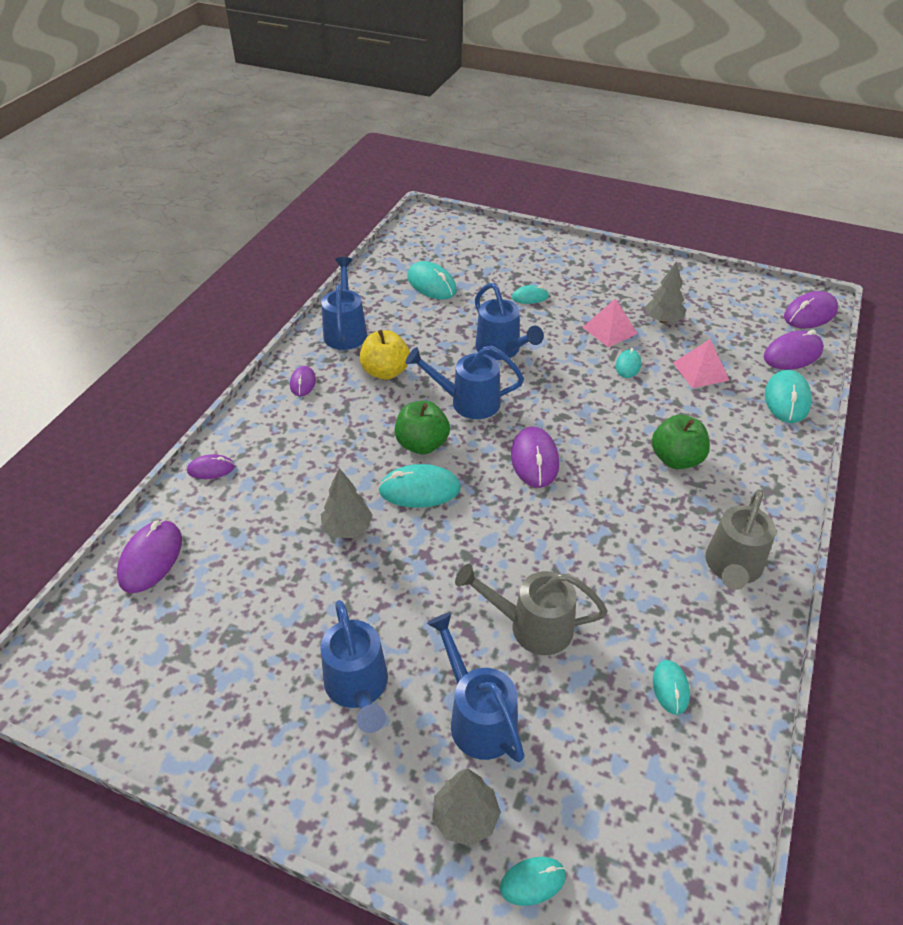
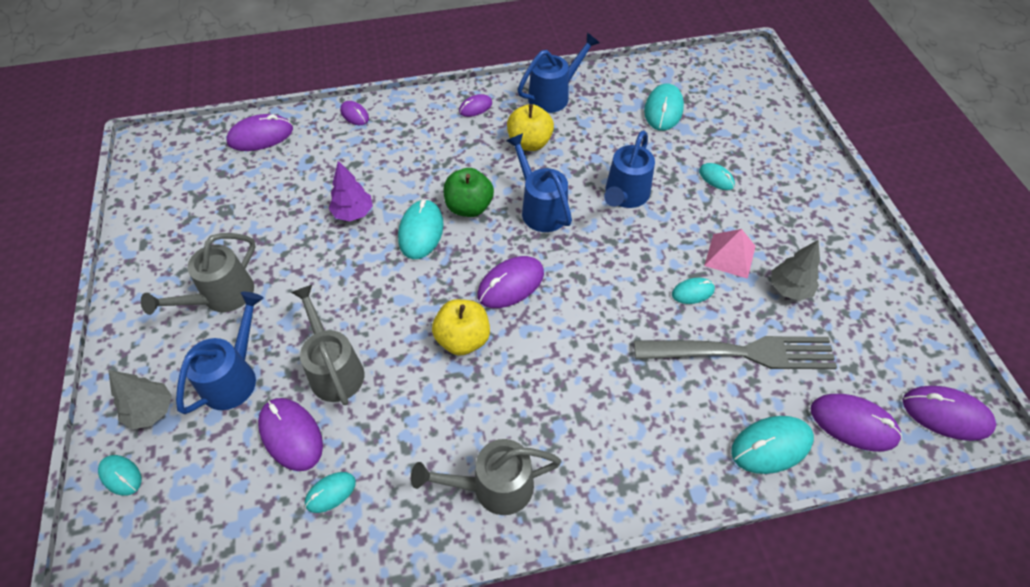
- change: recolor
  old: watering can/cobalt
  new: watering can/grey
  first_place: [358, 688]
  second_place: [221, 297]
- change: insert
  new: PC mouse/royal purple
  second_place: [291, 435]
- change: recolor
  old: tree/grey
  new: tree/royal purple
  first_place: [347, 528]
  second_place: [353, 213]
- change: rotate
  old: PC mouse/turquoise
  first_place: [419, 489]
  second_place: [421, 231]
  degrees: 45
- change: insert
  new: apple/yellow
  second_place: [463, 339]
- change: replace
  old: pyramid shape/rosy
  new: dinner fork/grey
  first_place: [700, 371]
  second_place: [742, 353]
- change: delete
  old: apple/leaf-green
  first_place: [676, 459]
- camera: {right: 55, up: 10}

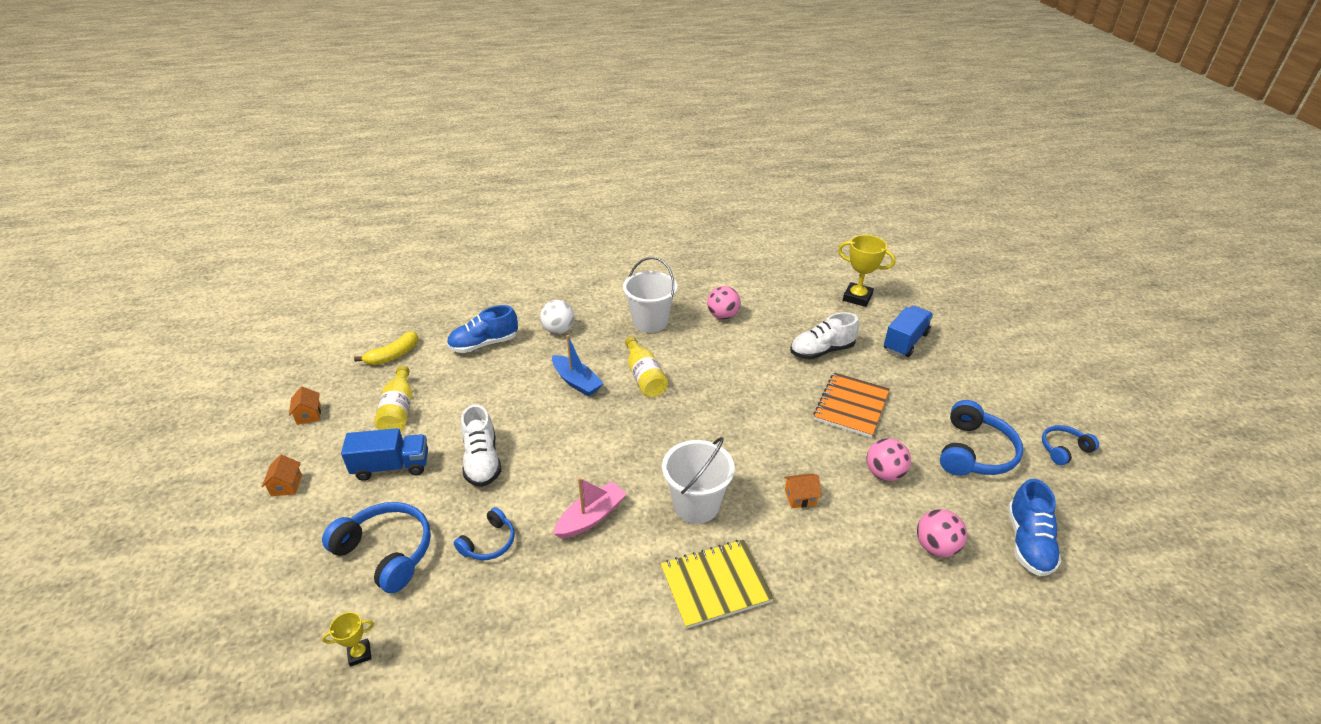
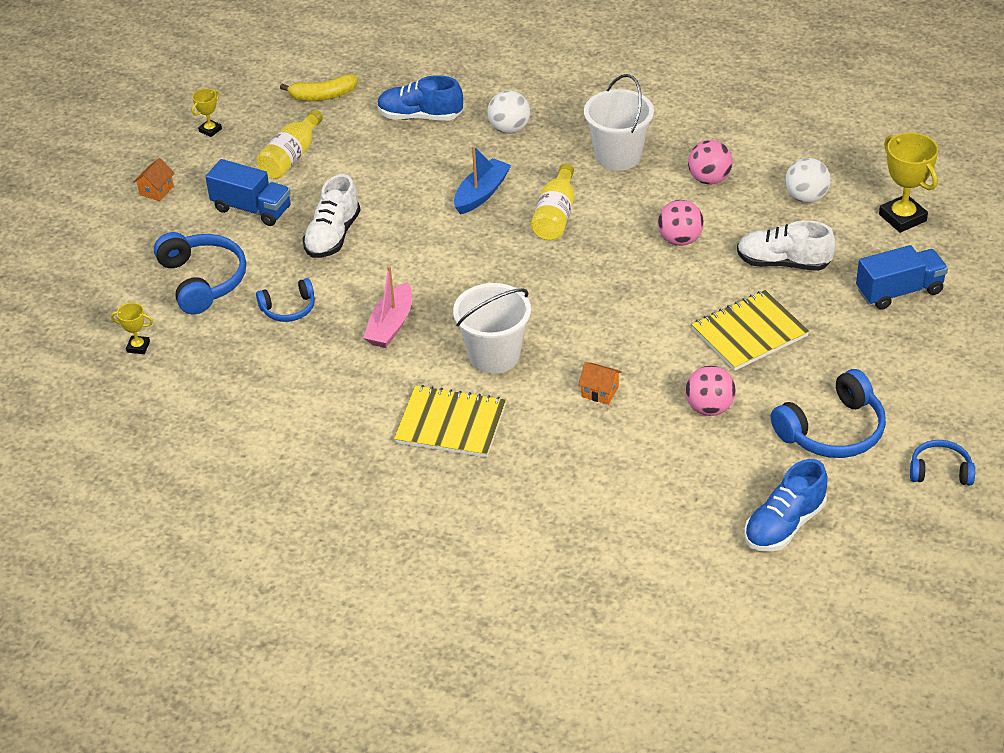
- change: replace
  old: cottage/bright orange
  new: award cup/yellow
  first_place: [309, 415]
  second_place: [210, 130]
- change: rotate
  old: toy boat/rosy
  first_place: [591, 517]
  second_place: [390, 325]
  degrees: 120
- change: rotate
  old: toy boat/cobalt
  first_place: [576, 382]
  second_place: [481, 193]
  degrees: -135
- change: move
  old: play ball/rosy
  first_place: [936, 547]
  second_place: [679, 240]
- change: recolor
  old: notebook/bright orange
  new: notebook/yellow
  first_place: [851, 406]
  second_place: [749, 333]
- change: insert
  new: play ball/pure white
  second_place: [806, 197]
- camera: {right: 35, up: 5}

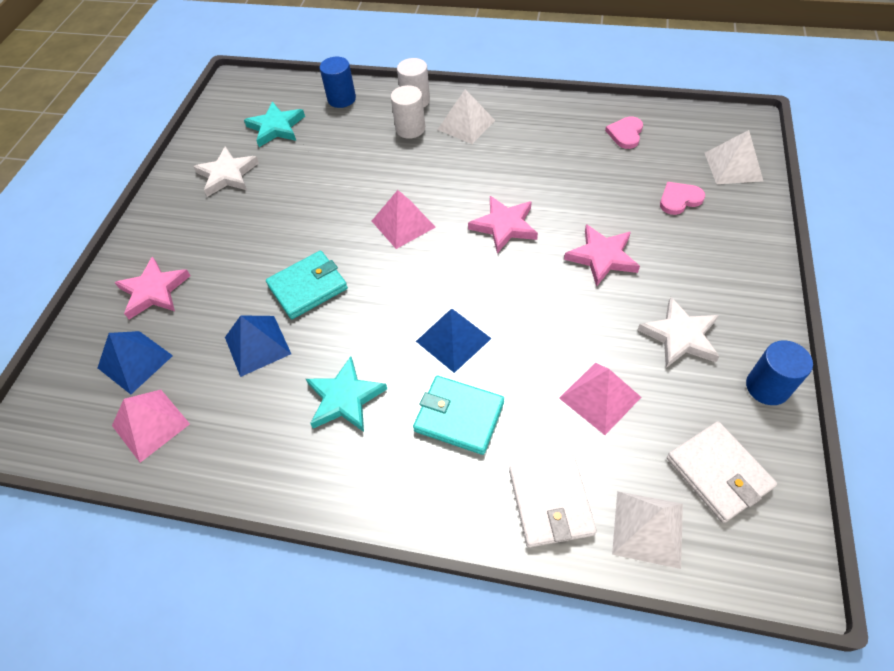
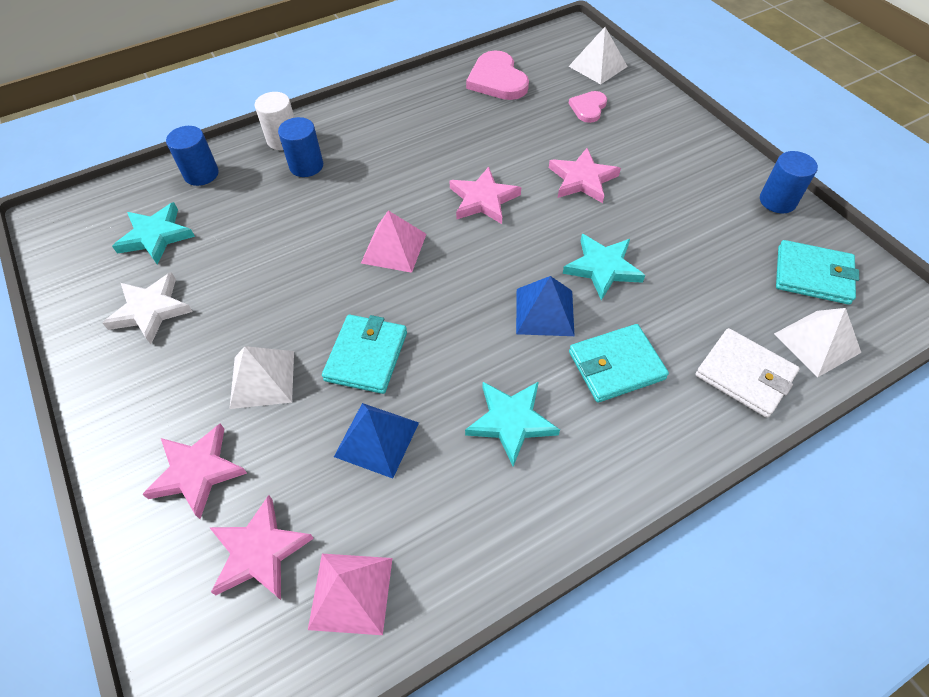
- change: replace
  old: pyramid shape/cobalt
  new: star/rosy
  first_place: [135, 361]
  second_place: [259, 551]
- change: move
  old: pyramid shape/pure white
  first_place: [466, 125]
  second_place: [262, 379]
- change: recolor
  old: cylinder/pure white
  new: cylinder/cobalt
  first_place: [410, 129]
  second_place: [306, 166]
- change: resize
  old: heart/rosy
  first_place: [625, 134]
  second_place: [497, 80]
  factor: 1.69
- change: insert
  new: star/turquoise
  second_place: [602, 268]
- change: recolor
  old: card wallet/pure white
  new: card wallet/turquoise
  first_place: [718, 473]
  second_place: [813, 275]
- change: delete
  old: pyramid shape/rosy
  first_place: [600, 397]
- change: delete
  old: star/pure white
  first_place: [680, 336]
- camera: {right: -45, up: 0}

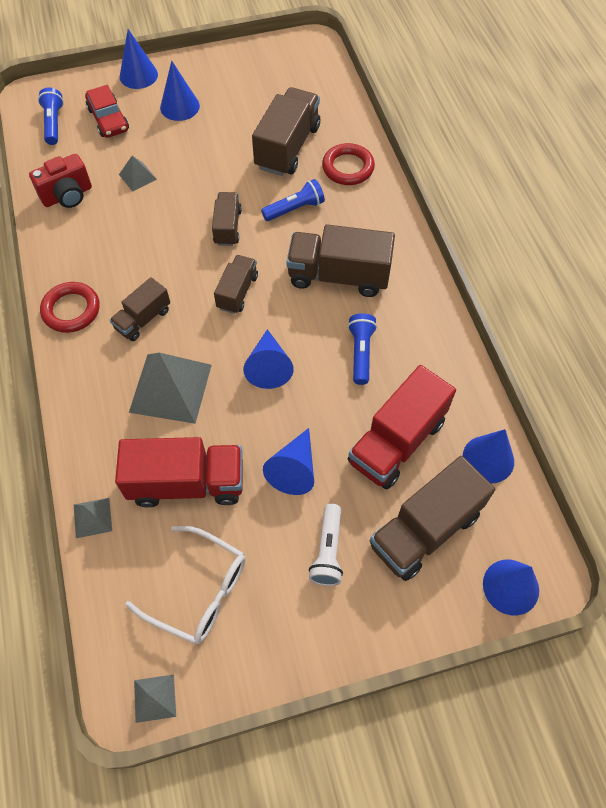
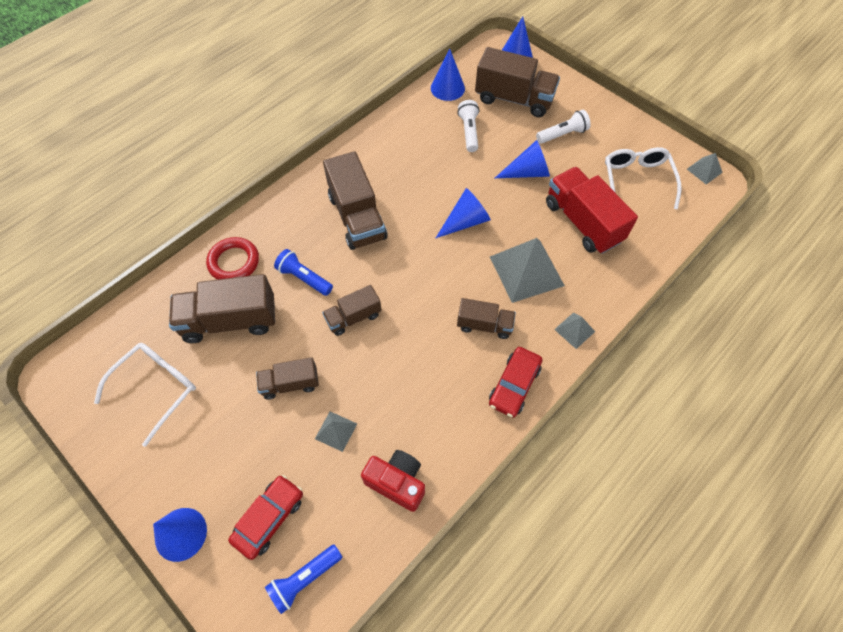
- change: insert
  new: spectacles/pure white
  second_place: [156, 388]
- change: move
  old: truck/brown
  first_place: [237, 292]
  second_place: [290, 384]
- change: replace
  old: truck/red
  new: torch/pure white
  first_place: [397, 441]
  second_place: [469, 131]
- change: replace
  old: torus/red
  new: car/red
  first_place: [71, 310]
  second_place: [514, 385]
- change: move
  old: pyramid shape/grey
  first_place: [92, 517]
  second_place: [574, 330]
- change: delete
  old: cone/cobalt
  first_place: [179, 106]
- change: delete
  old: torch/cobalt
  first_place: [360, 353]
- camera: {right: -120, up: 0}

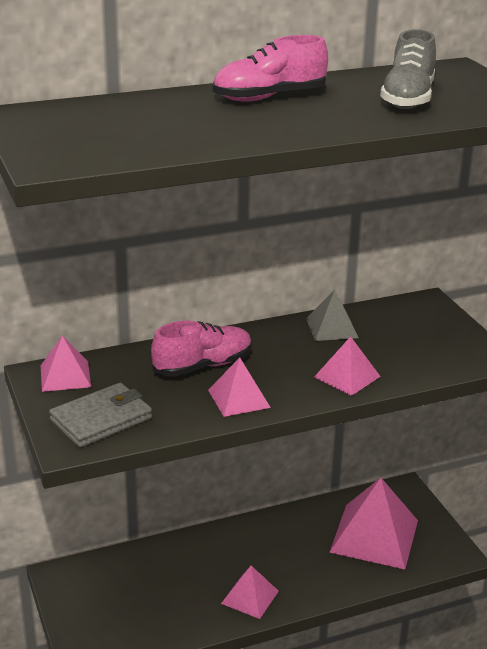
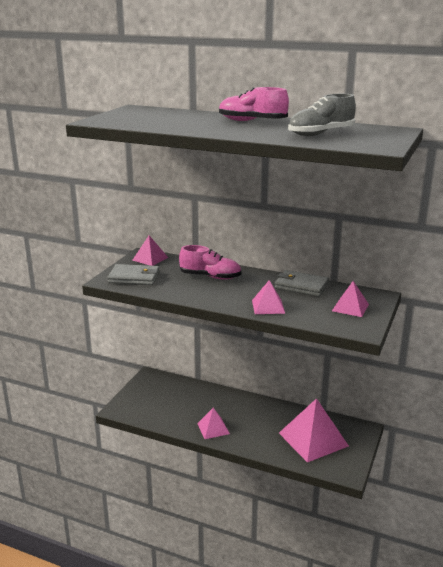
- change: replace
  old: pyramid shape/grey
  new: card wallet/grey
  first_place: [332, 328]
  second_place: [301, 286]
- change: move
  old: pyramid shape/rosy
  first_place: [239, 398]
  second_place: [350, 307]
- camera: {right: 45, up: -5}

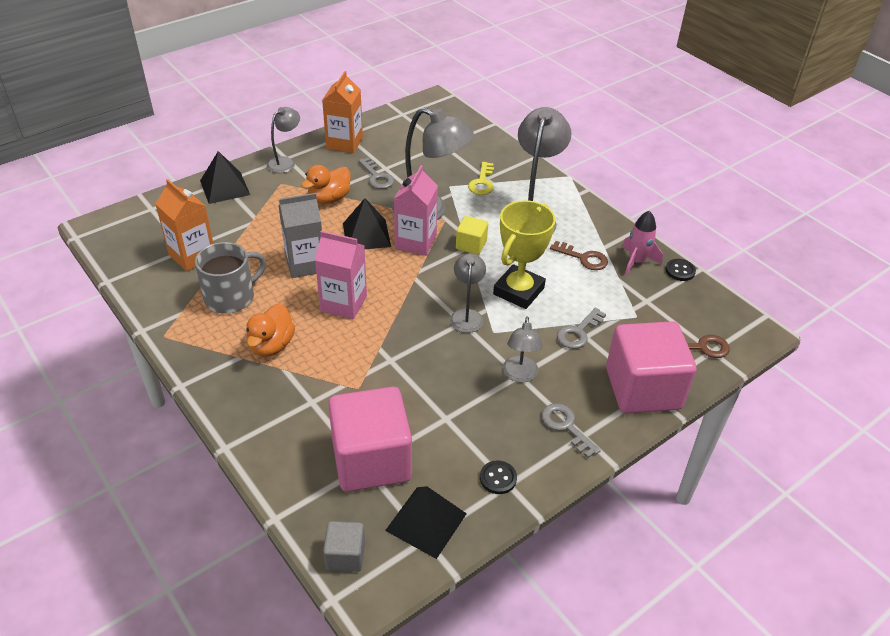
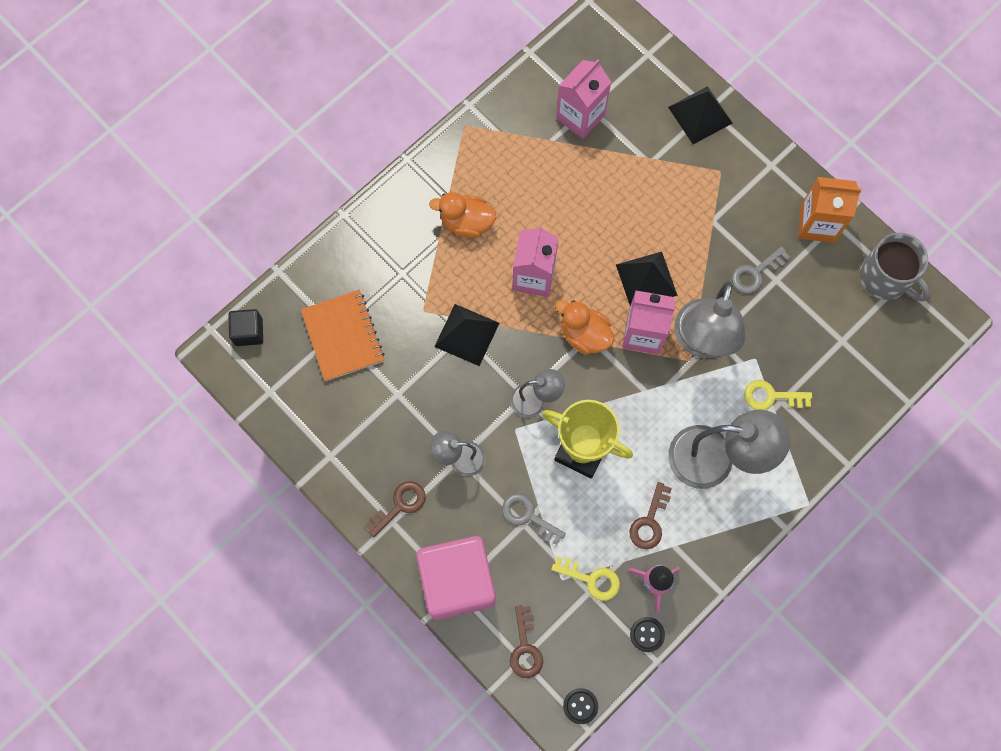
- change: recolor
  old: block/grey
  new: block/jet-black
  first_place: [345, 555]
  second_place: [248, 332]
- change: replace
  old: block/rosy
  new: notebook/bright orange
  first_place: [371, 460]
  second_place: [343, 336]
- change: recolor
  old: door key/grey
  new: door key/brown
  first_place: [566, 427]
  second_place: [400, 505]
- change: move
  old: pyramid shape/jet-black
  first_place: [426, 522]
  second_place: [466, 334]
- change: insert
  new: door key/yellow
  second_place: [591, 579]
- change: move
  old: toy duck/bright orange
  first_place: [329, 198]
  second_place: [584, 335]
- change: recolor
  old: milk carton/bright orange
  new: milk carton/rosy
  first_place: [192, 256]
  second_place: [580, 116]
- change: move
  old: shirt button/jet-black
  first_place: [498, 478]
  second_place: [580, 706]
- change: move
  old: coffee mug/grey
  first_place: [231, 297]
  second_place: [886, 277]
- change: delete
  old: lamp/grey
  first_place: [285, 162]
- change: delete
  old: milk carton/grey
  first_place: [305, 264]
- change: delete
  old: block/yellow
  first_place: [471, 245]
- camera: {right: 85, up: 30}

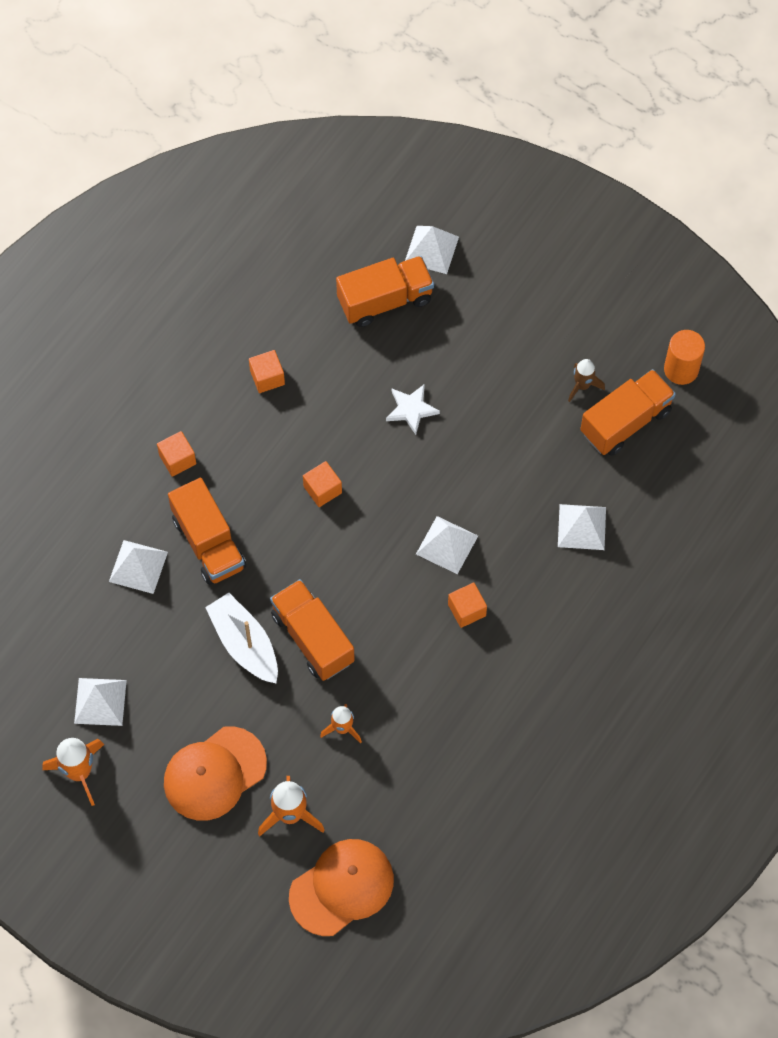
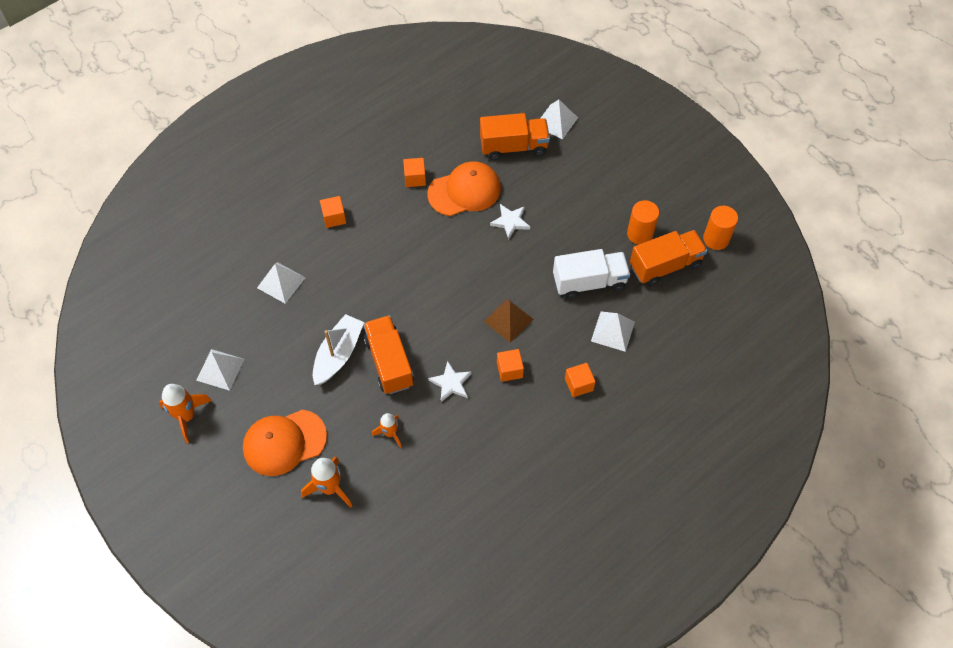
- change: rotate
  old: toy boat/pure white
  first_place: [244, 644]
  second_place: [338, 354]
  degrees: 45
- change: move
  old: cap/bright orange
  first_place: [342, 887]
  second_place: [464, 191]
- change: insert
  new: star/pure white
  second_place: [451, 383]
- change: recolor
  old: pyramid shape/pure white
  new: pyramid shape/brown
  first_place: [447, 545]
  second_place: [508, 320]
- change: insert
  new: truck/pure white
  second_place: [589, 282]
- change: move
  old: block/bright orange
  first_place: [322, 489]
  second_place: [578, 384]
- change: replace
  old: spaceship/brown
  new: cylinder/bright orange
  first_place: [582, 386]
  second_place: [640, 234]
- change: delete
  old: truck/bright orange
  first_place: [208, 543]
- camera: {right: 15, up: -5}

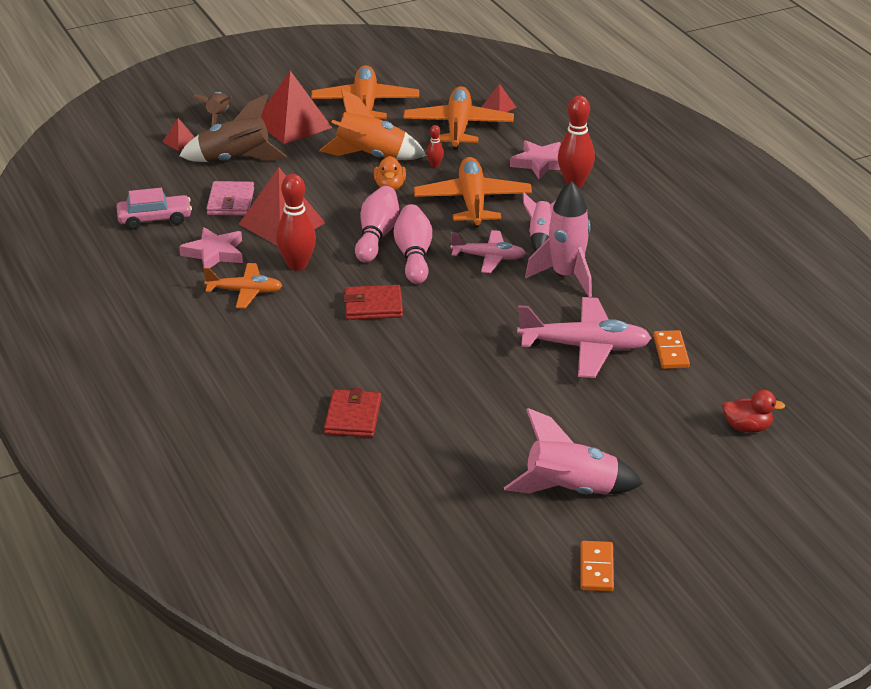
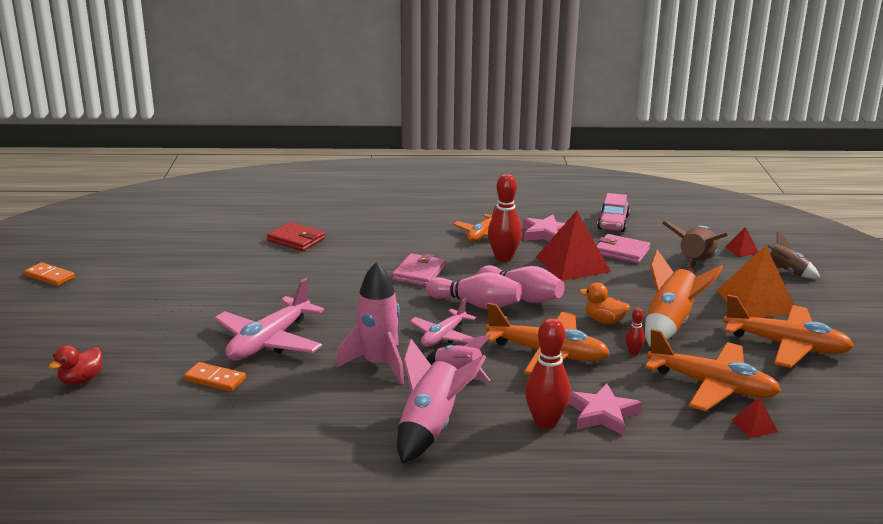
- change: recolor
  old: card wallet/red
  new: card wallet/rosy
  first_place: [373, 306]
  second_place: [419, 273]
- change: move
  old: spaceship/rosy
  first_place: [570, 490]
  second_place: [431, 428]
- change: recolor
  old: pyramid shape/red
  new: pyramid shape/bright orange
  first_place: [293, 124]
  second_place: [756, 301]
- camera: {right: 115, up: -10}

